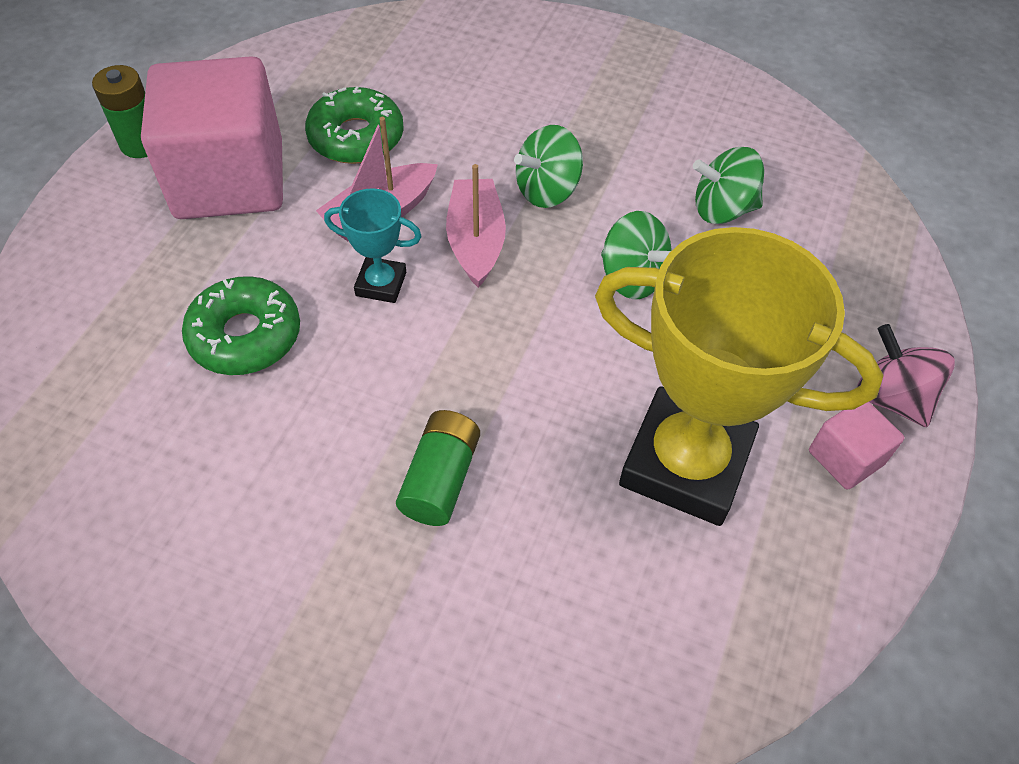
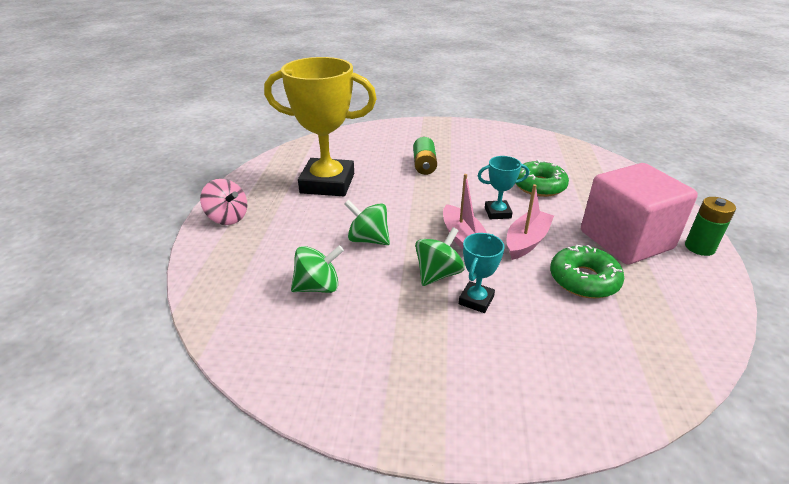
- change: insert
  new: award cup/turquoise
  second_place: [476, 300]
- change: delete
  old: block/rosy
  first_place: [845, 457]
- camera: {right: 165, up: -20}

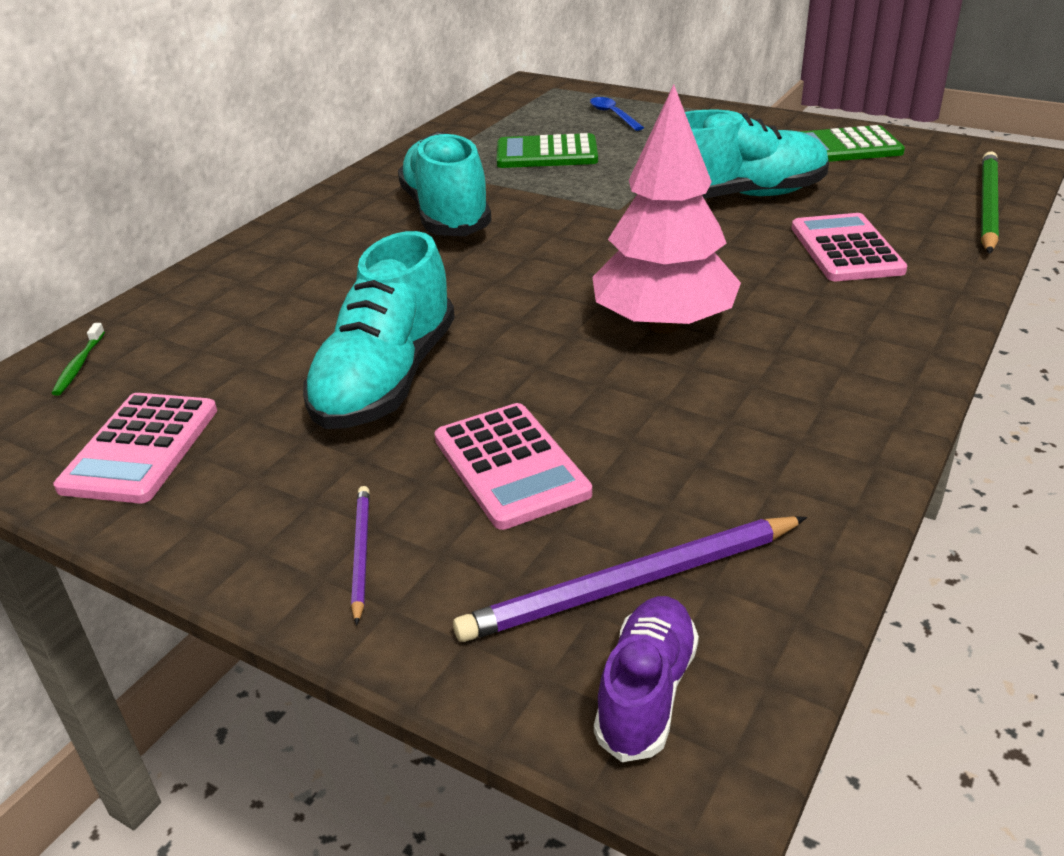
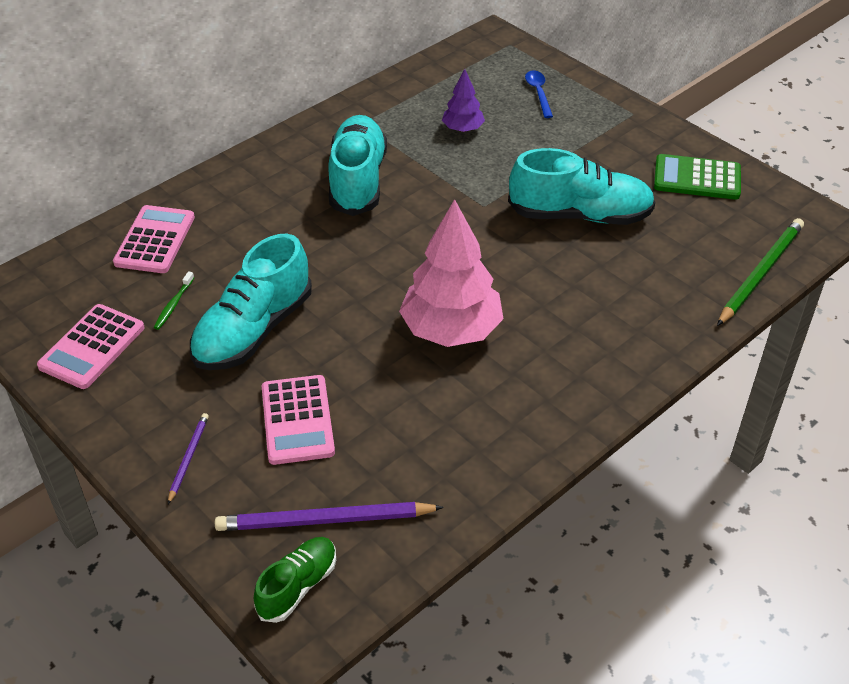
- change: move
  old: pocket calculator/rosy
  first_place: [846, 249]
  second_place: [155, 240]
- change: move
  old: toothbrush/leaf-green
  first_place: [79, 365]
  second_place: [173, 305]
- change: recolor
  old: sneaker/royal purple
  new: sneaker/leaf-green
  first_place: [646, 692]
  second_place: [297, 586]
- change: replace
  old: pocket calculator/leaf-green
  new: tree/royal purple
  first_place: [547, 153]
  second_place: [463, 129]
- camera: {right: 15, up: 10}

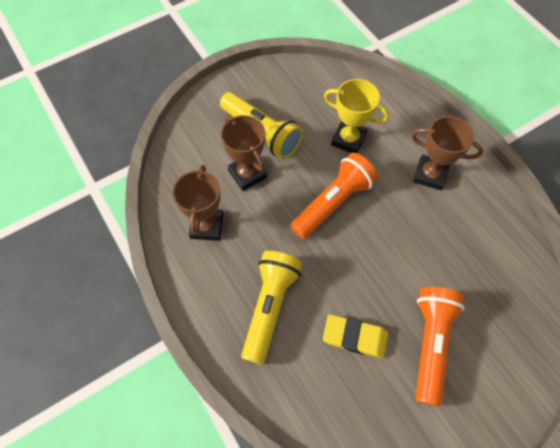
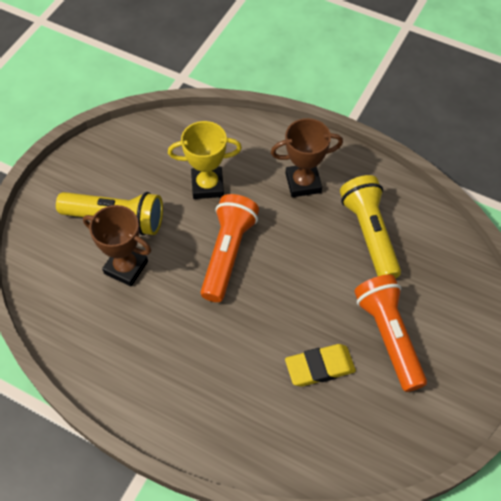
- change: move
  old: torch/yellow
  first_place: [270, 307]
  second_place: [369, 234]
- change: delete
  old: award cup/brown
  first_place: [207, 226]
- camera: {right: -30, up: -5}

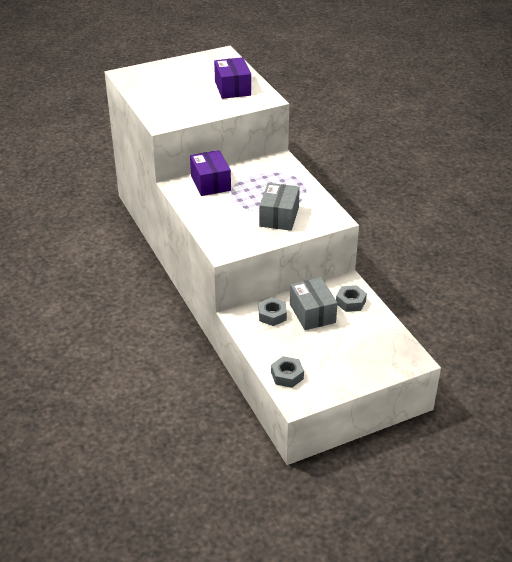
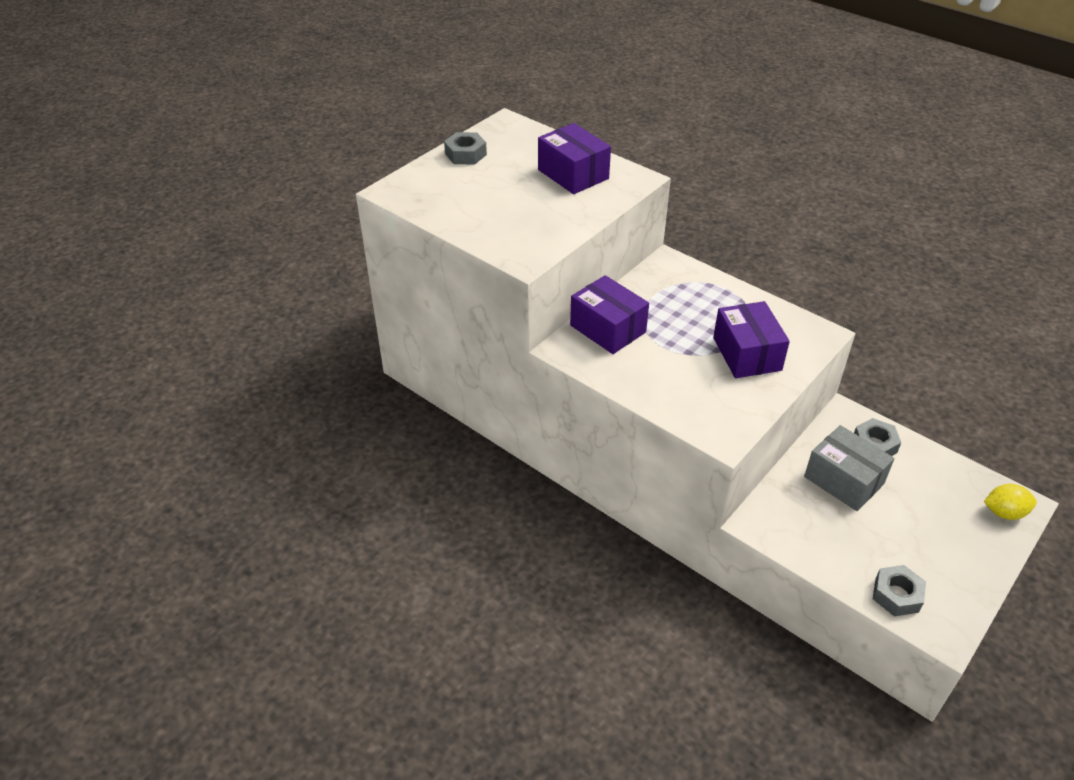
- change: move
  old: hexagon nut/grey
  first_place: [272, 315]
  second_place: [465, 154]
- change: recolor
  old: parcel/grey
  new: parcel/royal purple
  first_place: [279, 217]
  second_place: [747, 354]
- change: insert
  new: toy lemon/yellow
  second_place: [1004, 512]
- camera: {right: -25, up: 5}

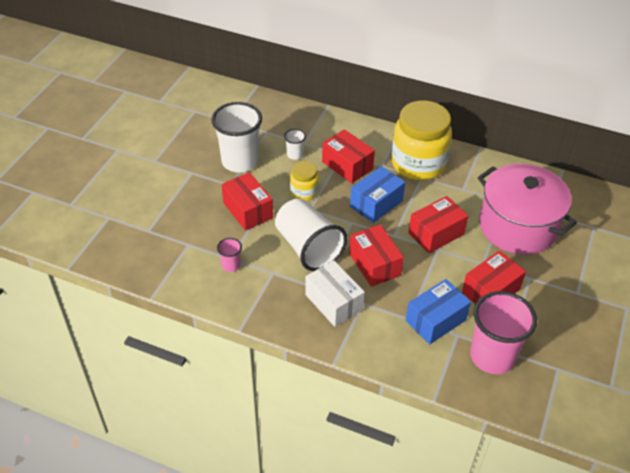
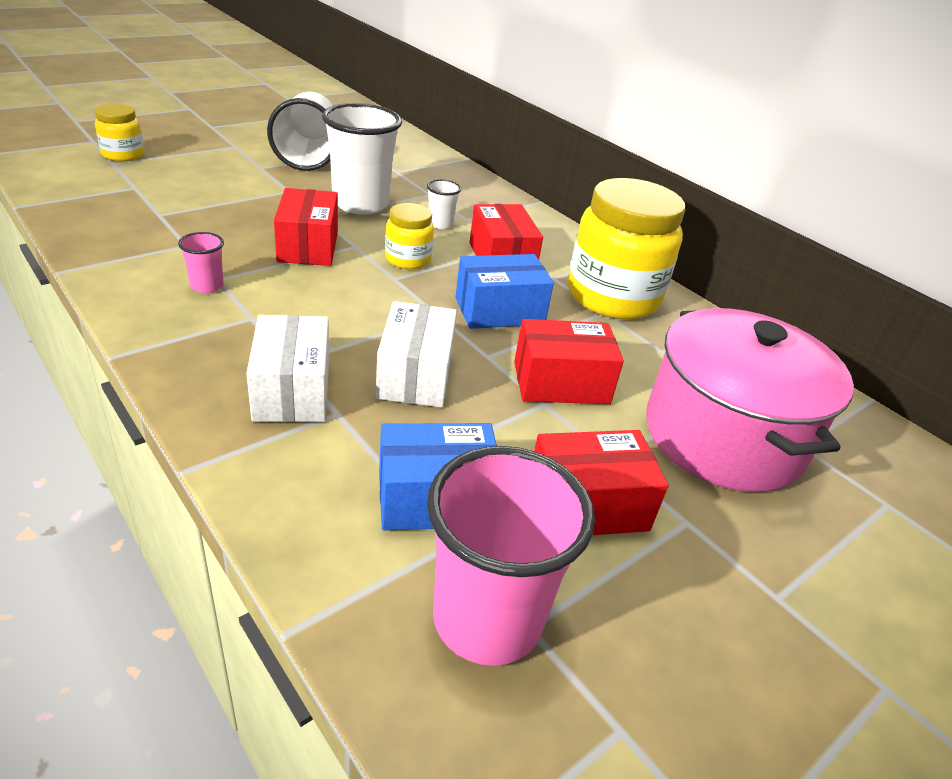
- change: insert
  new: jam jar/yellow
  second_place: [123, 155]
- change: move
  old: tumbler/pure white
  first_place: [308, 247]
  second_place: [308, 155]
- change: recolor
  old: parcel/red
  new: parcel/pure white
  first_place: [374, 264]
  second_place: [415, 375]
- camera: {right: 25, up: -10}

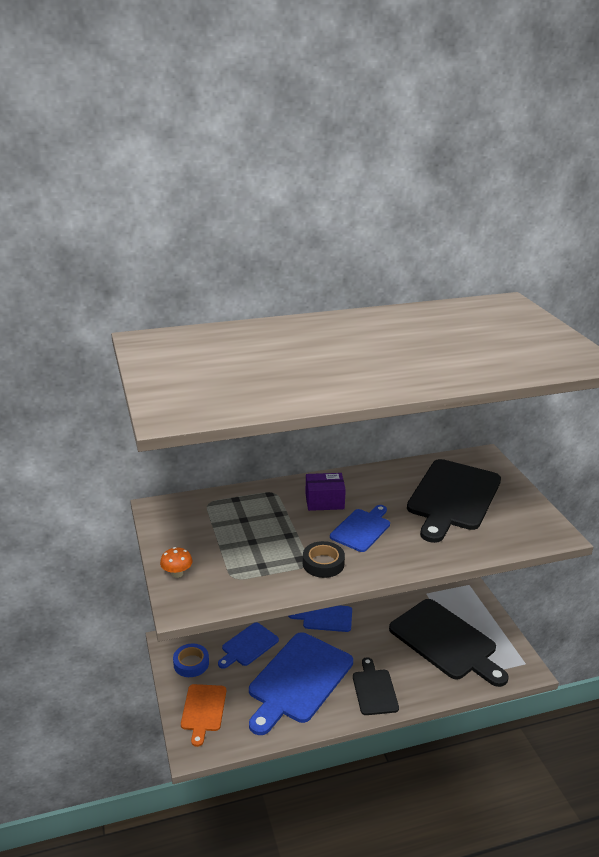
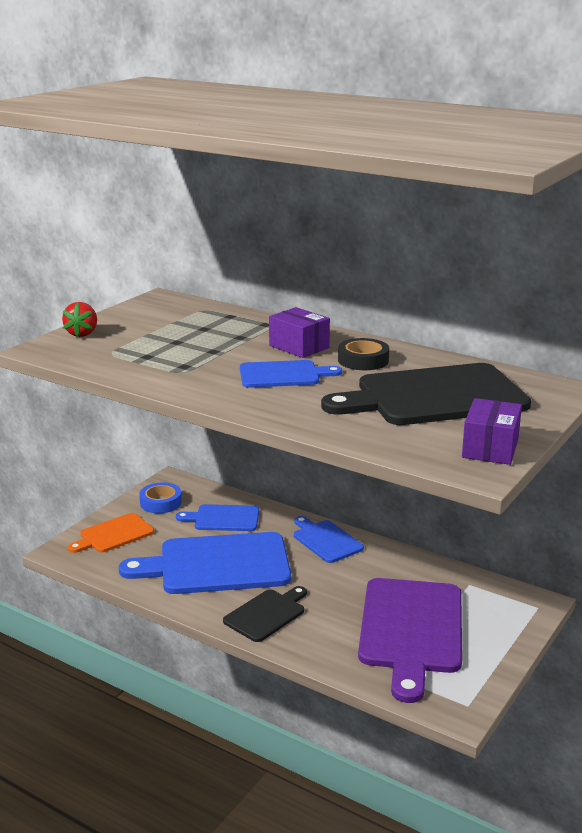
- change: replace
  old: mushroom/bright orange
  new: toy strawberry/red
  first_place: [177, 573]
  second_place: [82, 333]
- change: move
  old: sticky tape/jet-black
  first_place: [323, 563]
  second_place: [363, 360]
- change: recolor
  old: bread board/jet-black
  new: bread board/royal purple
  first_place: [446, 641]
  second_place: [411, 630]
- change: insert
  new: parcel/royal purple
  second_place: [490, 448]
- camera: {right: 50, up: -5}

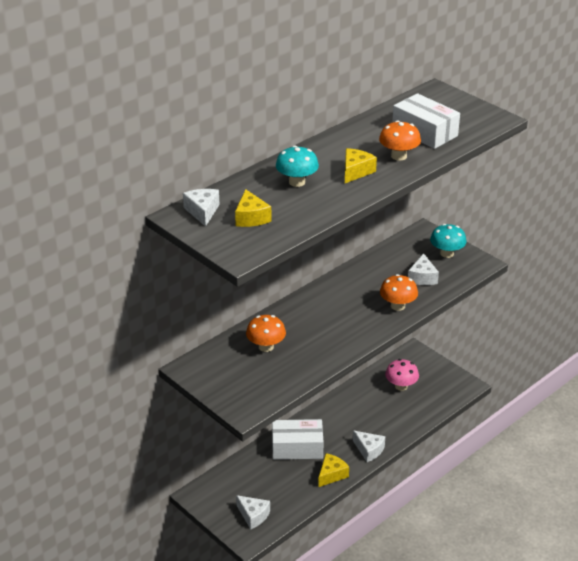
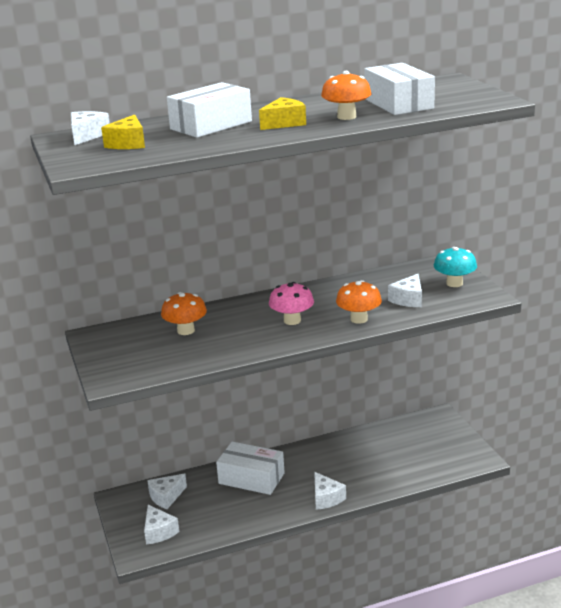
- change: insert
  new: cheese/pure white
  second_place: [166, 497]
- change: replace
  old: mushroom/turquoise
  new: parcel/pure white
  first_place: [297, 182]
  second_place: [211, 125]
- change: move
  old: mushroom/rosy
  first_place: [401, 386]
  second_place: [292, 320]
- change: delete
  old: cheese/yellow
  first_place: [331, 475]
- camera: {right: 25, up: -10}

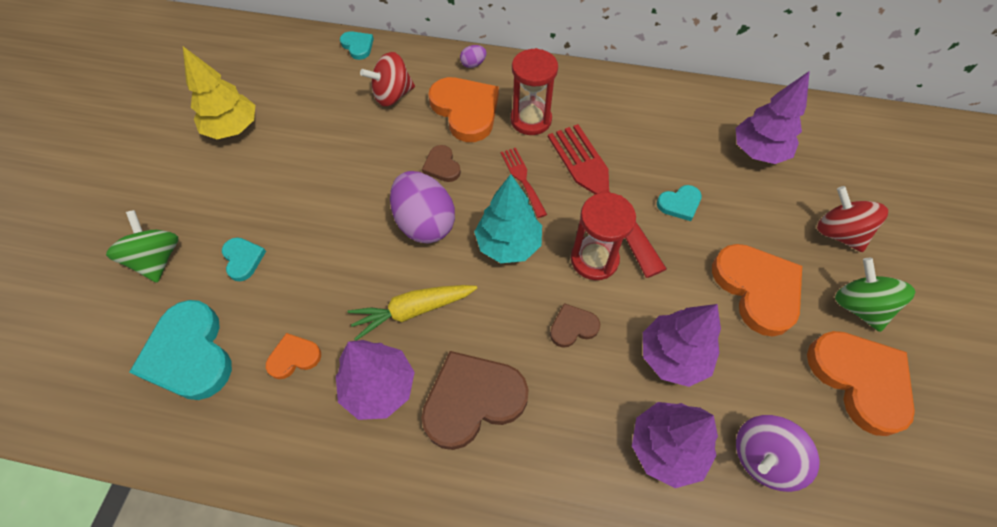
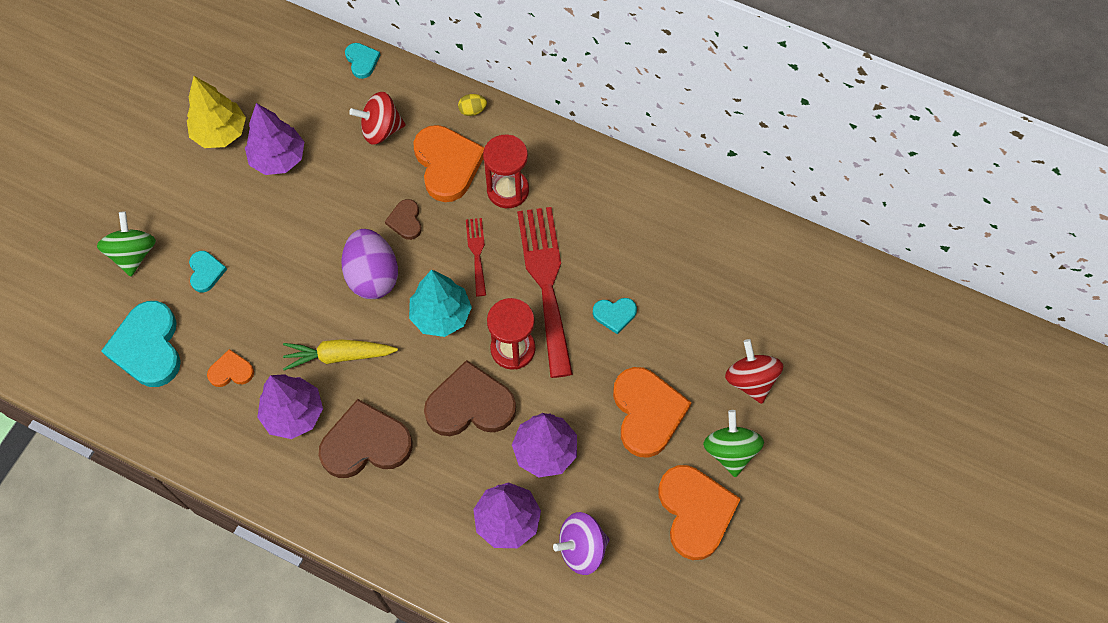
- change: move
  old: tree/royal purple
  first_place: [758, 151]
  second_place: [278, 158]
- change: resize
  old: heart/brown
  first_place: [573, 327]
  second_place: [470, 405]
  factor: 1.99
- change: recolor
  old: egg shape/royal purple
  new: egg shape/yellow
  first_place: [473, 64]
  second_place: [472, 110]
- camera: {right: 15, up: 5}

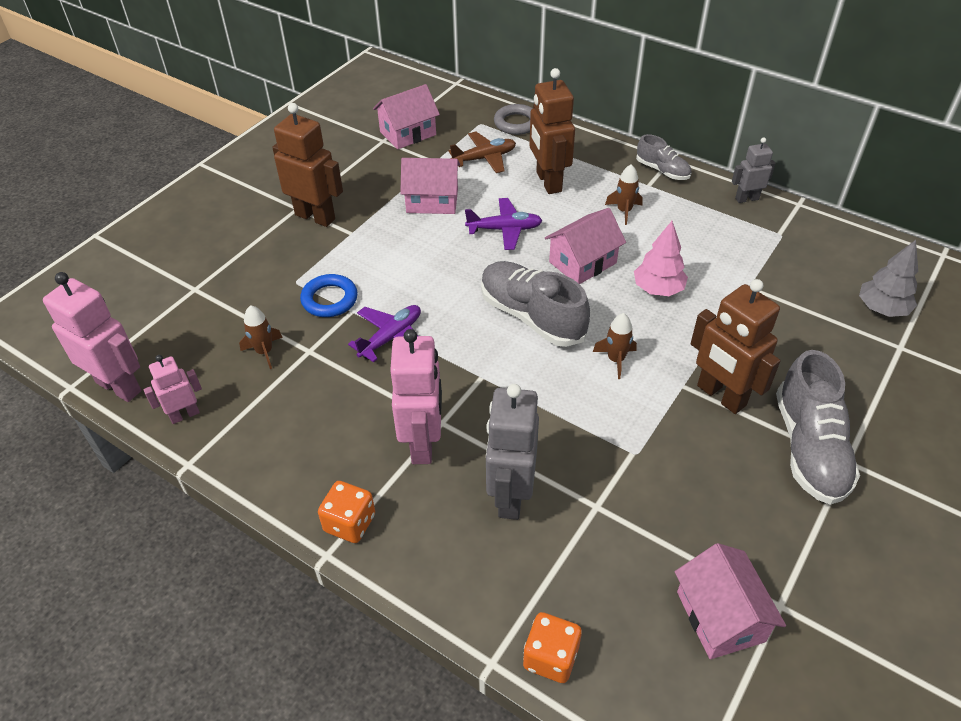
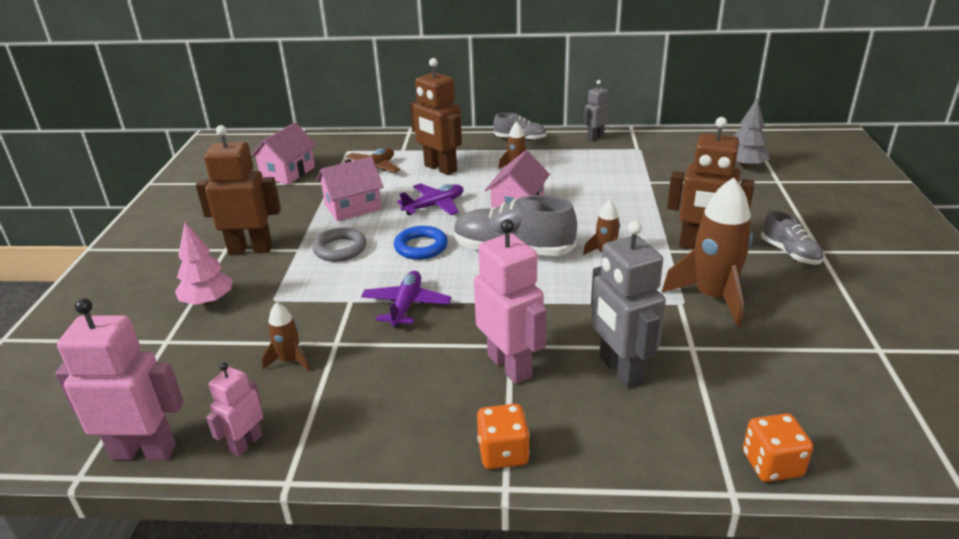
- change: move
  old: tree/rosy
  first_place: [658, 289]
  second_place: [208, 301]
- change: move
  old: torus/grey
  first_place: [516, 123]
  second_place: [340, 249]
- change: move
  old: torus/cobalt
  first_place: [329, 299]
  second_place: [421, 247]
- change: insert
  new: spaceship/brown
  second_place: [712, 297]
- change: resize
  old: sneaker/grey
  first_place: [809, 447]
  second_place: [790, 253]
  factor: 0.56
- change: delete
  old: cottage/rosy
  first_place: [720, 616]
- camera: {right: -30, up: -15}

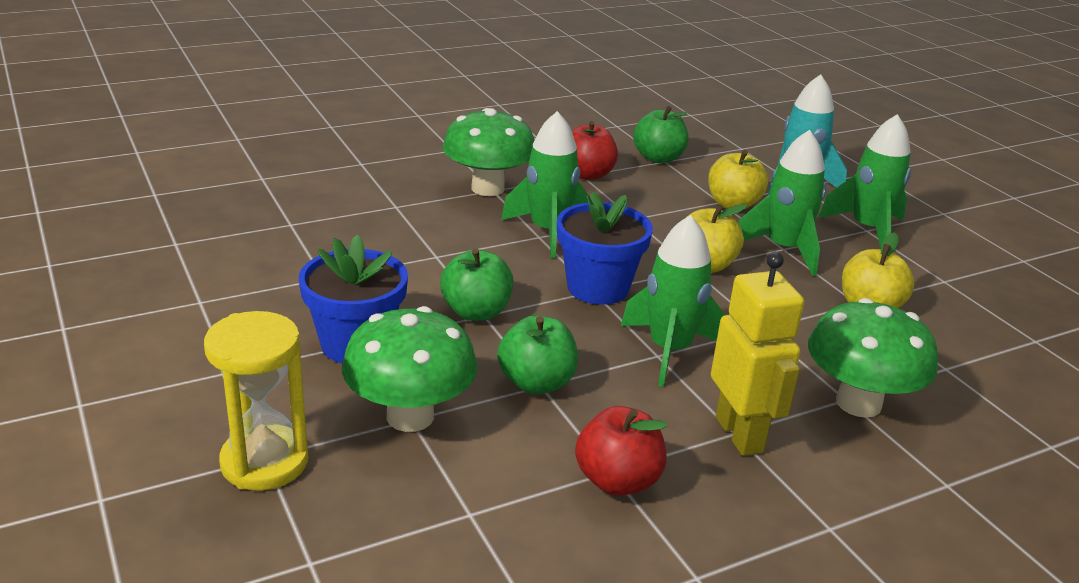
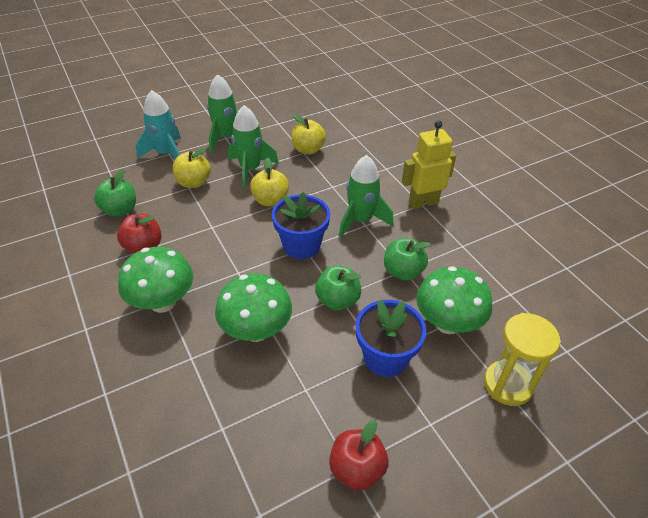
- change: move
  old: mushroom/leaf-green
  first_place: [858, 403]
  second_place: [256, 330]
- change: move
  old: apple/red
  first_place: [617, 481]
  second_place: [357, 469]
- change: delete
  old: spaceship/leaf-green
  first_place: [548, 232]
- camera: {right: -90, up: 15}

